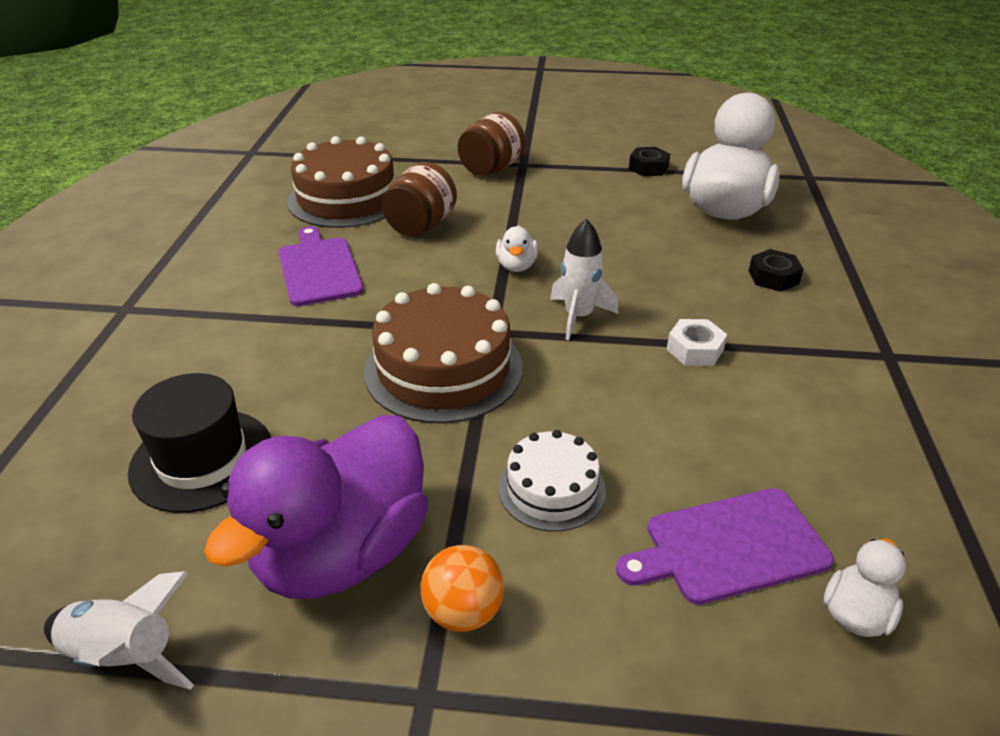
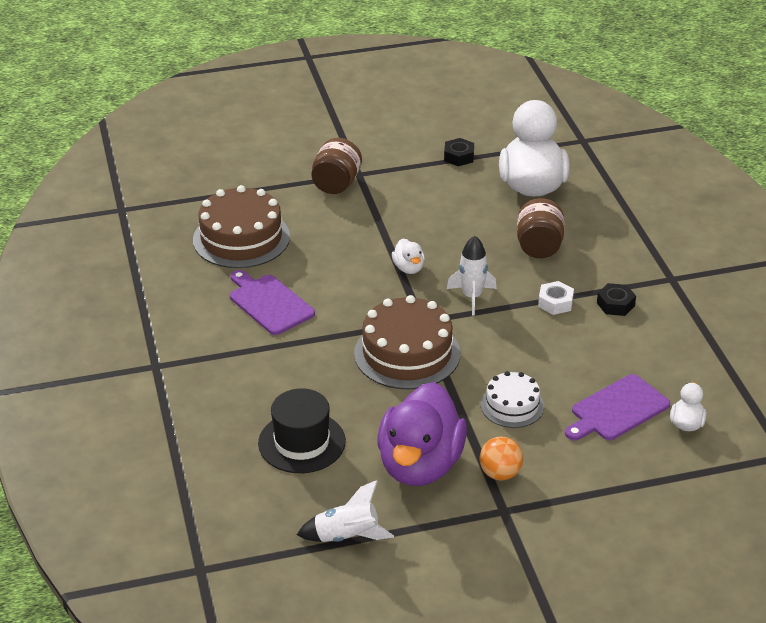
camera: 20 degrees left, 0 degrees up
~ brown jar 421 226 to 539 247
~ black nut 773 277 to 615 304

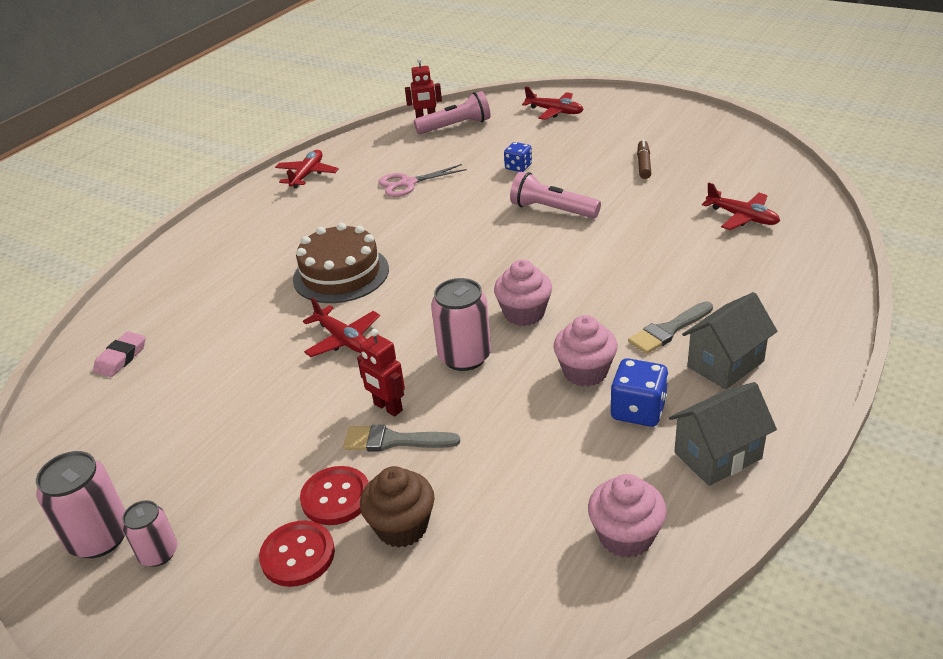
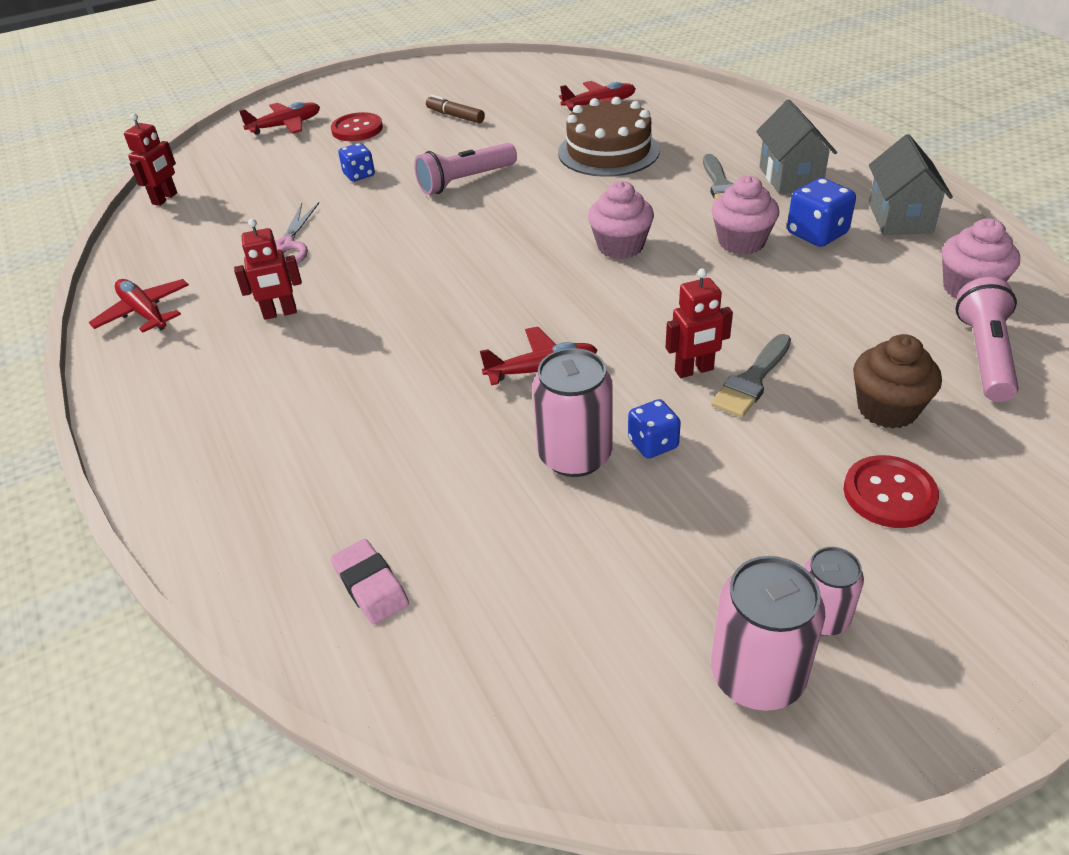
camera: 60 degrees left, 5 degrees up
~ brown cake 341 274 to 608 151
~ red button 336 497 to 357 129
~ pink flashlight 456 126 to 984 355
~ pink can 464 357 to 575 455
+ red robot 280 313
+ blue dice 653 444

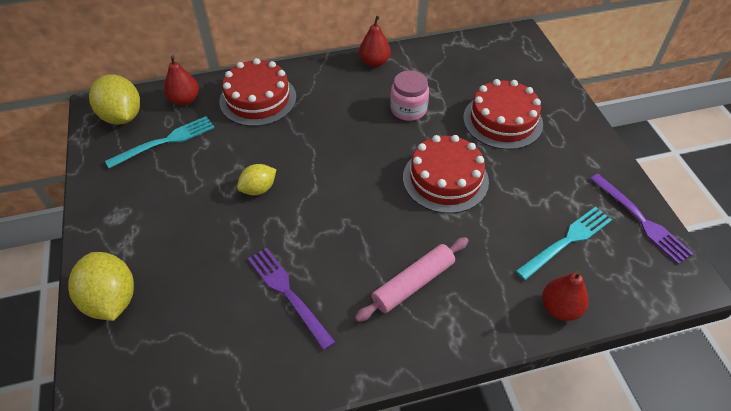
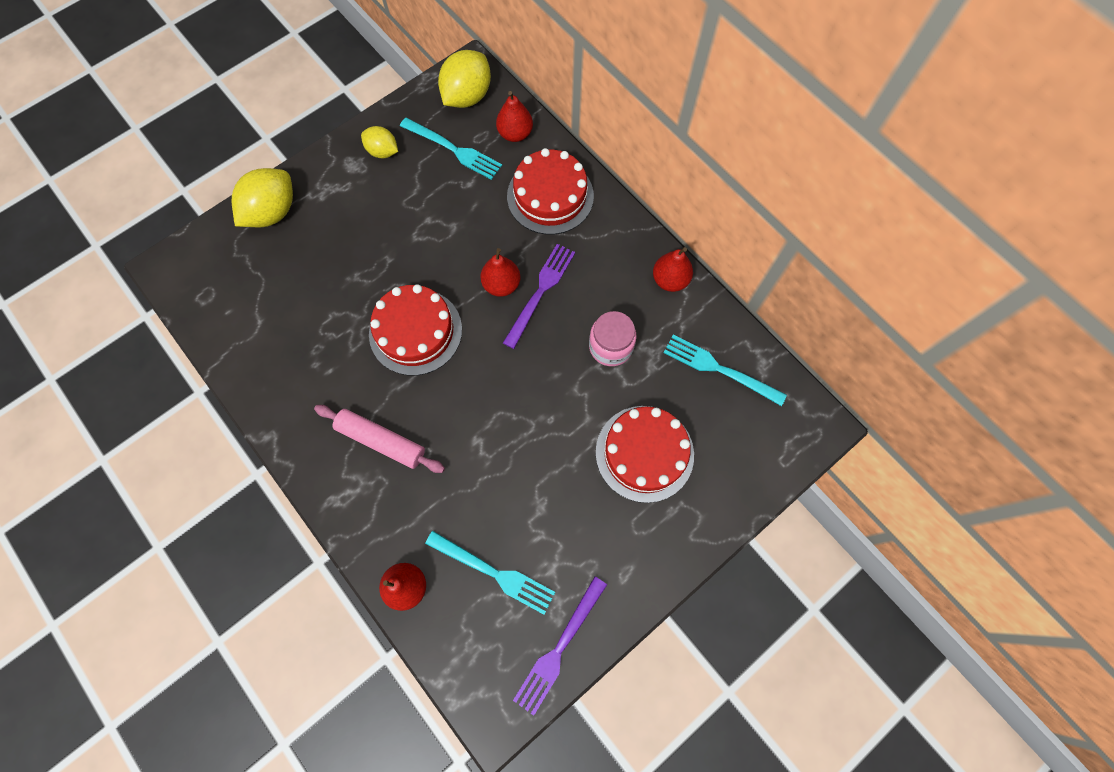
camera: 65 degrees right, 20 degrees up
~ yellow lemon 258 189 to 383 151
~ purple fork 287 293 to 541 291
~ red cake 445 179 to 415 331
+ red pear 501 285
+ turquoise fork 718 369

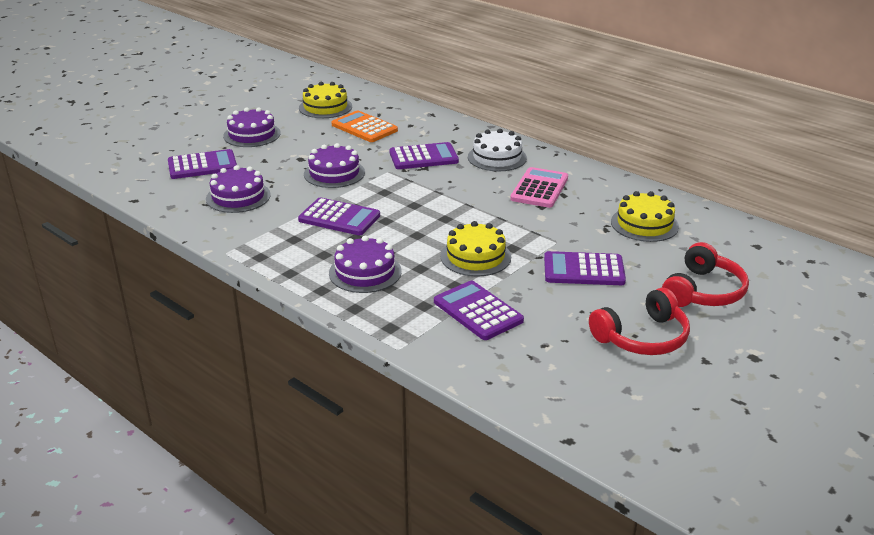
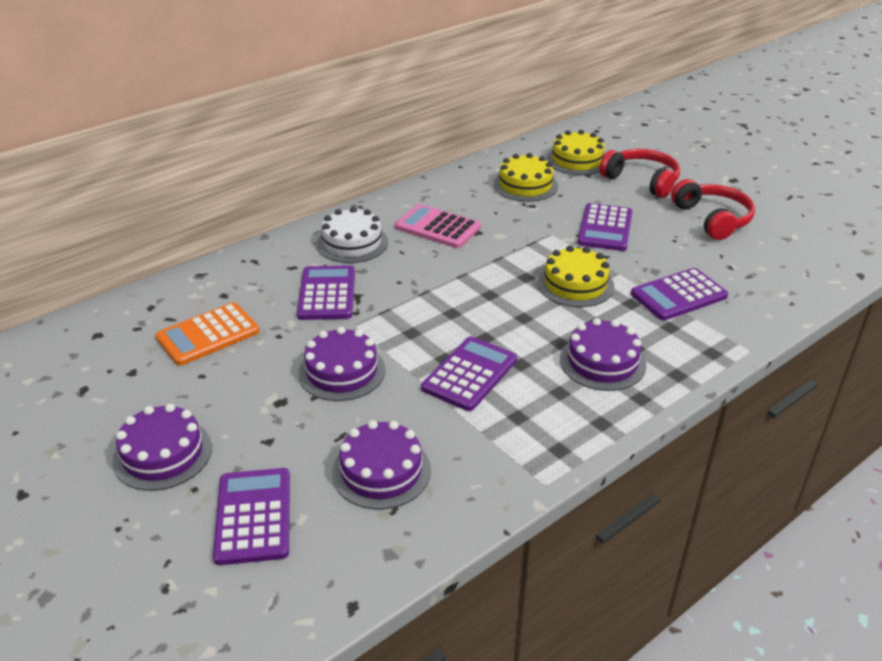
camera: 80 degrees left, 5 degrees up
~ yellow cake 325 107 to 577 160

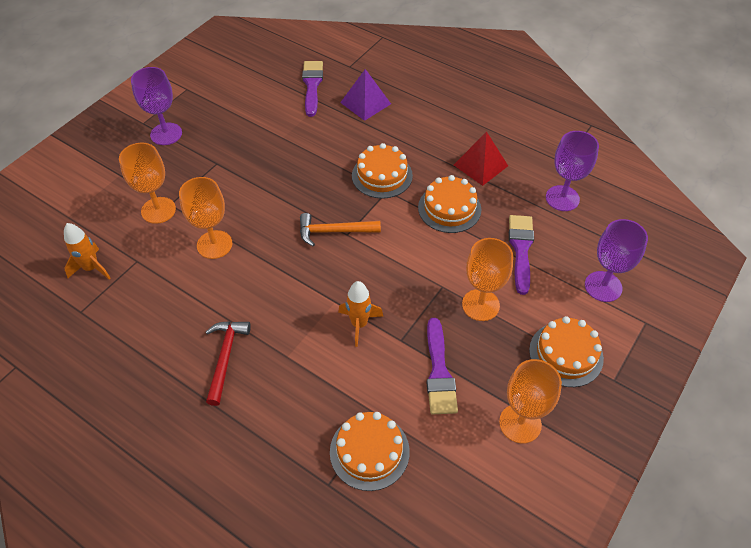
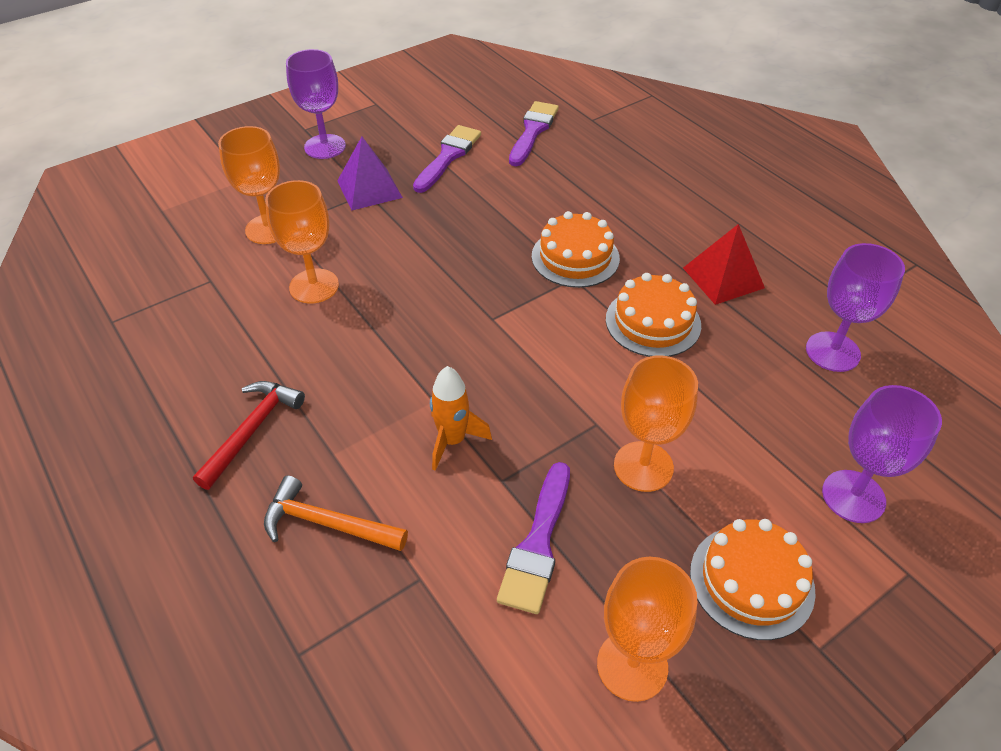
camera: 20 degrees right, 5 degrees down
- orange rocket 91 268
~ orange hammer 334 231 to 327 523
- orange cake 369 451
~ purple pyramid 365 103 to 369 189
~ purple brush 521 249 to 448 156

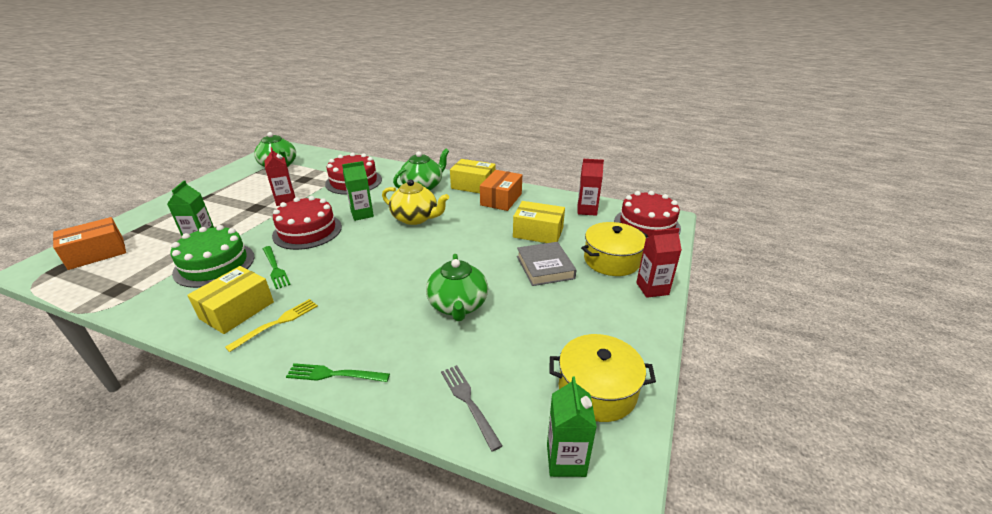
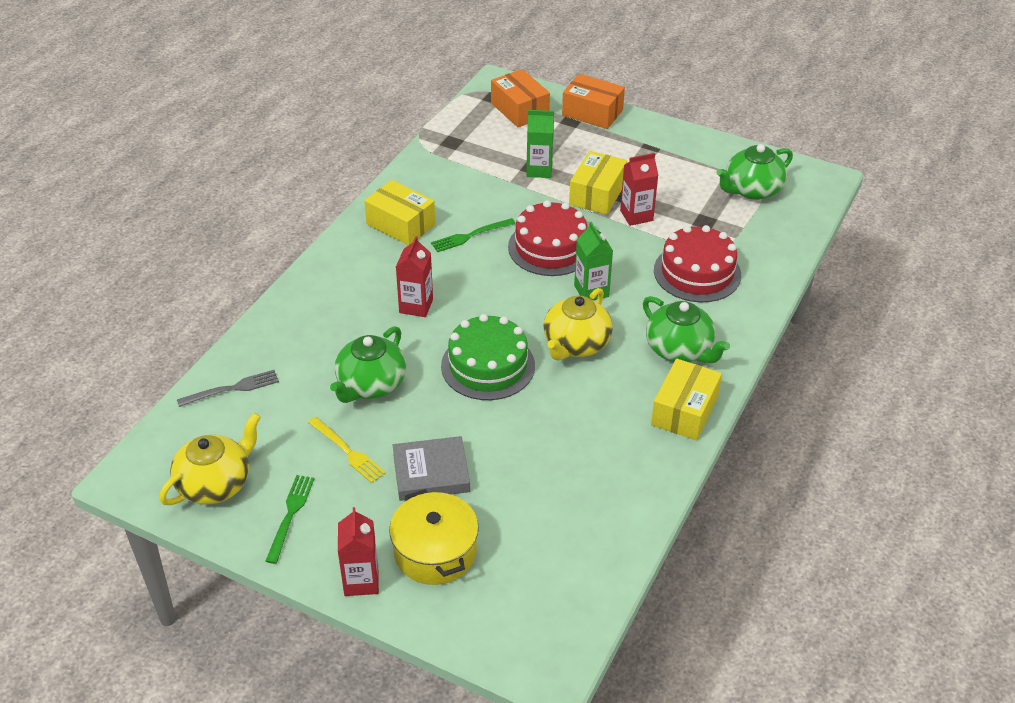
camera: 95 degrees right, 10 degrees up
~ green cake 214 264 to 488 366
~ yellow fork 278 322 to 348 452
~ green fork 333 374 to 290 514
~ green teapot 458 305 = 371 385 60 degrees counterclockwise
~ orange box 501 199 to 592 112
~ yellow box 538 232 to 597 194
- green carton 566 460
~ yellow pot 597 390 to yellow teapot 215 484
~ red carton 587 210 to 416 306
- red cake 646 225

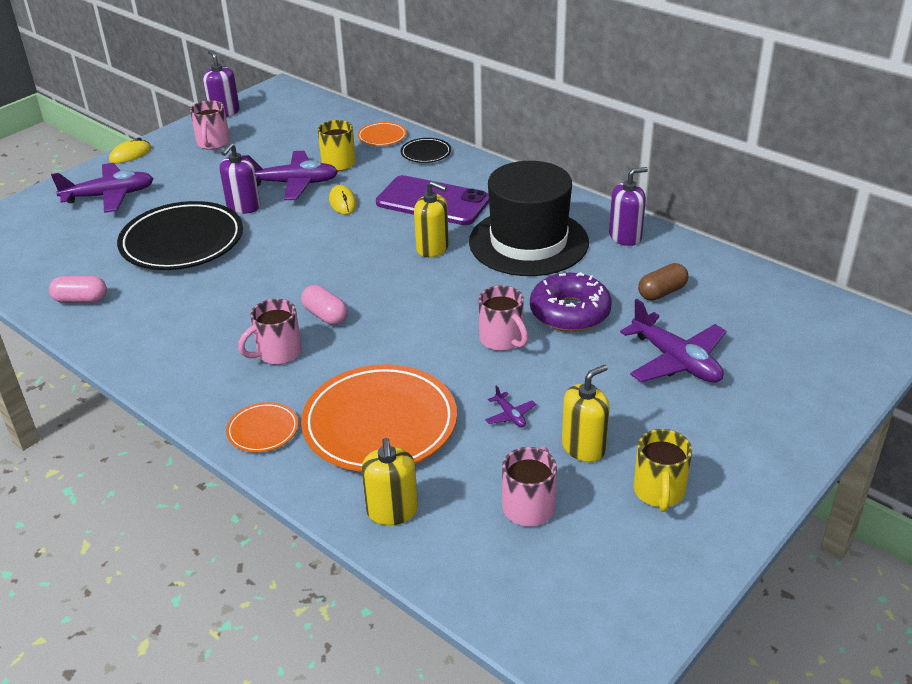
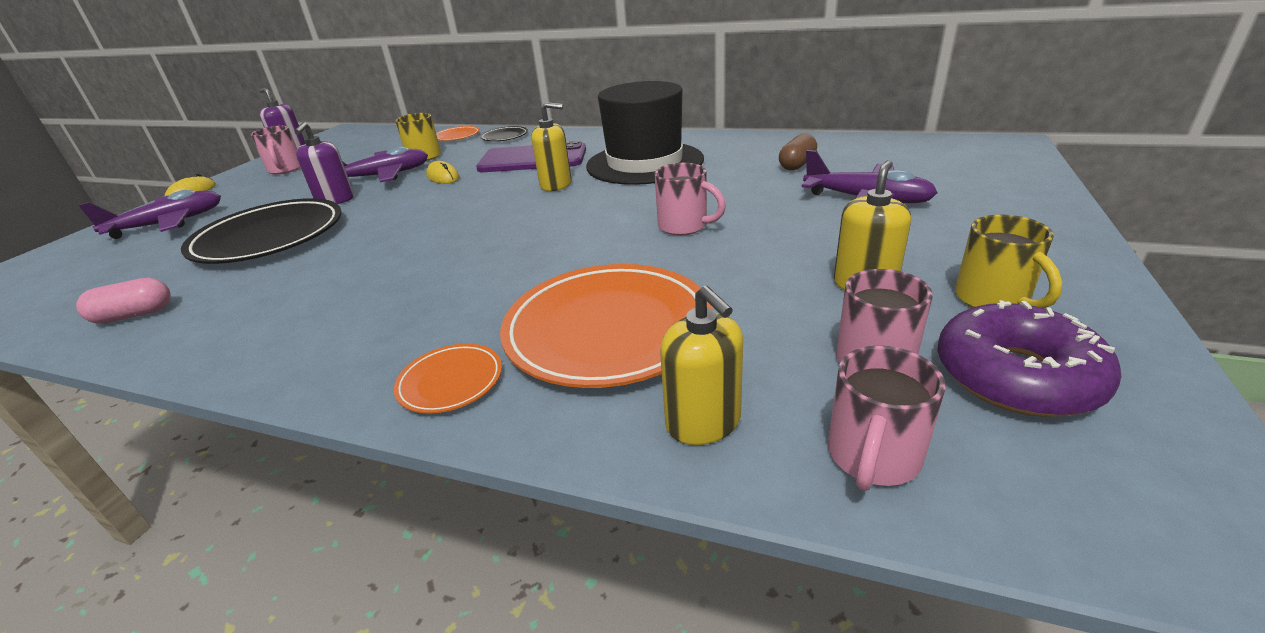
camera: 20 degrees left, 5 degrees down
~ pink mug 277 353 to 872 457
- pink capsule 325 315
- purple plane 510 415
~ purple donut 570 312 to 1016 376
- purple soap dispenser 625 237

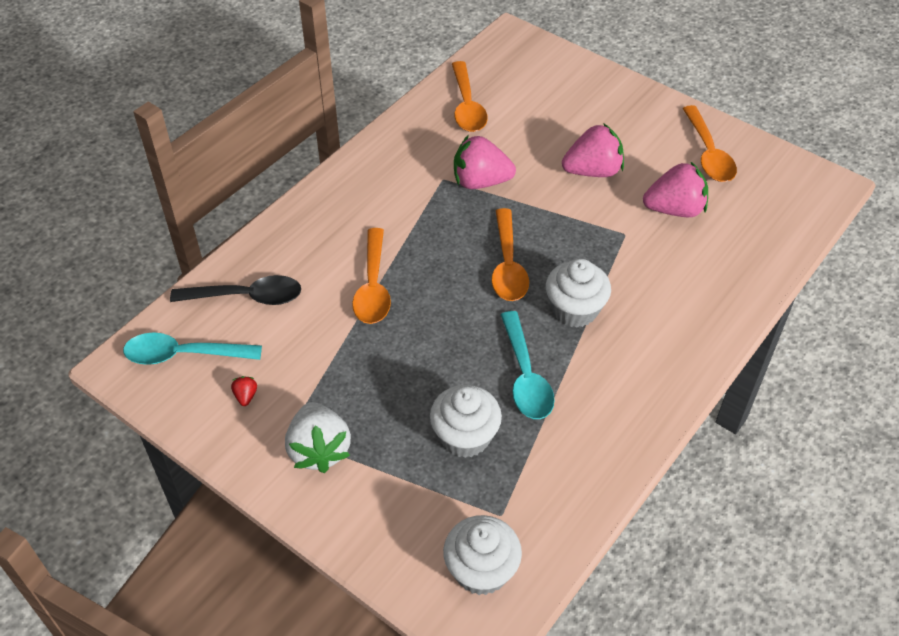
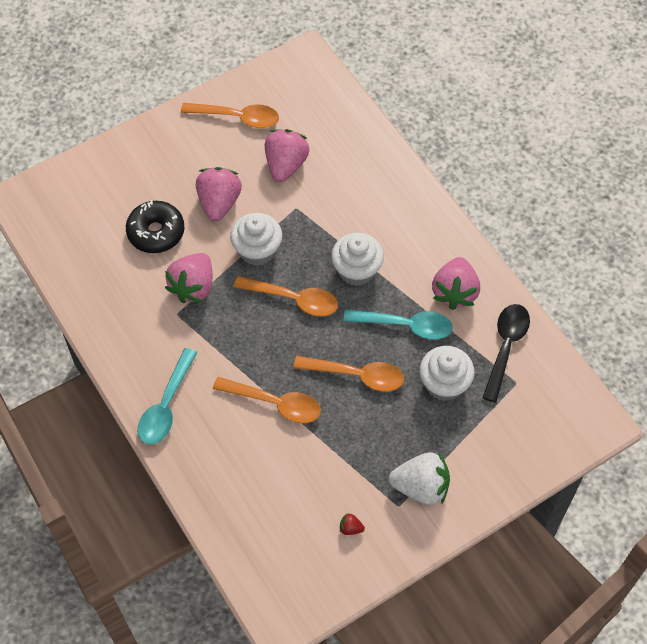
camera: 70 degrees left, 10 degrees up
~ turquoise spoon 184 355 to 166 405
~ black spoon 246 296 to 505 347
~ white cupcake 481 570 to 257 250
~ orange spoon 467 106 to 356 375
+ black donut 156 232
+ pink strawberry 454 292

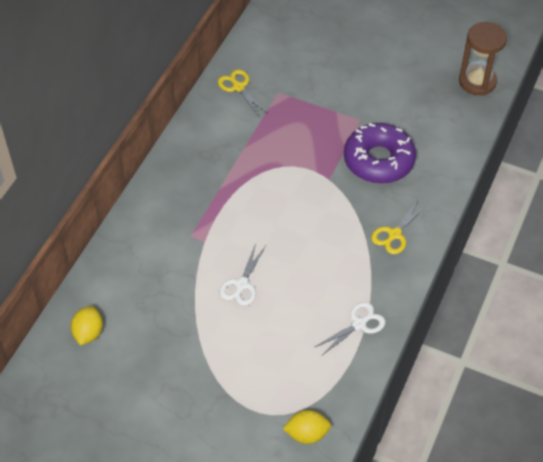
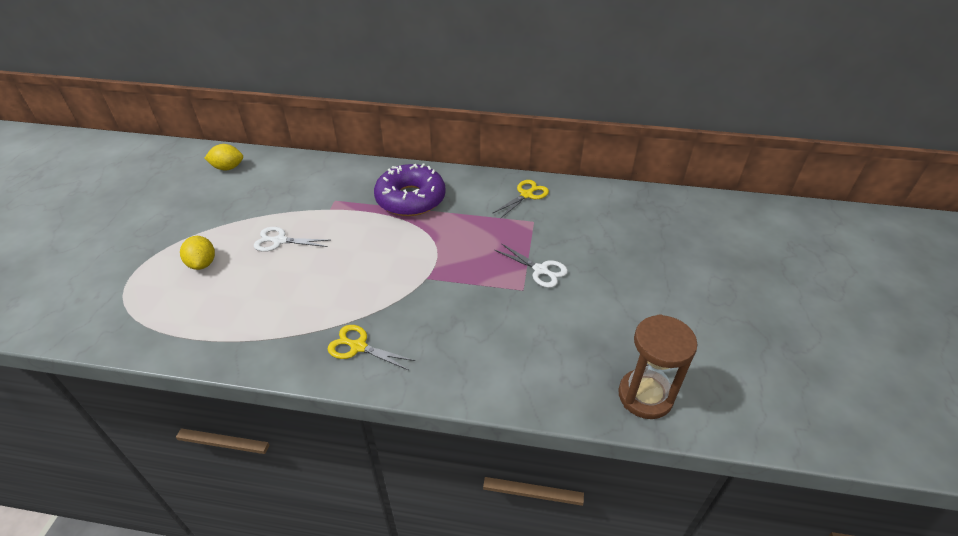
camera: 75 degrees right, 10 degrees down
~ yellow lemon 307 434 to 202 263
~ white scissors 359 324 to 540 270
~ purple donut 378 160 to 410 199

